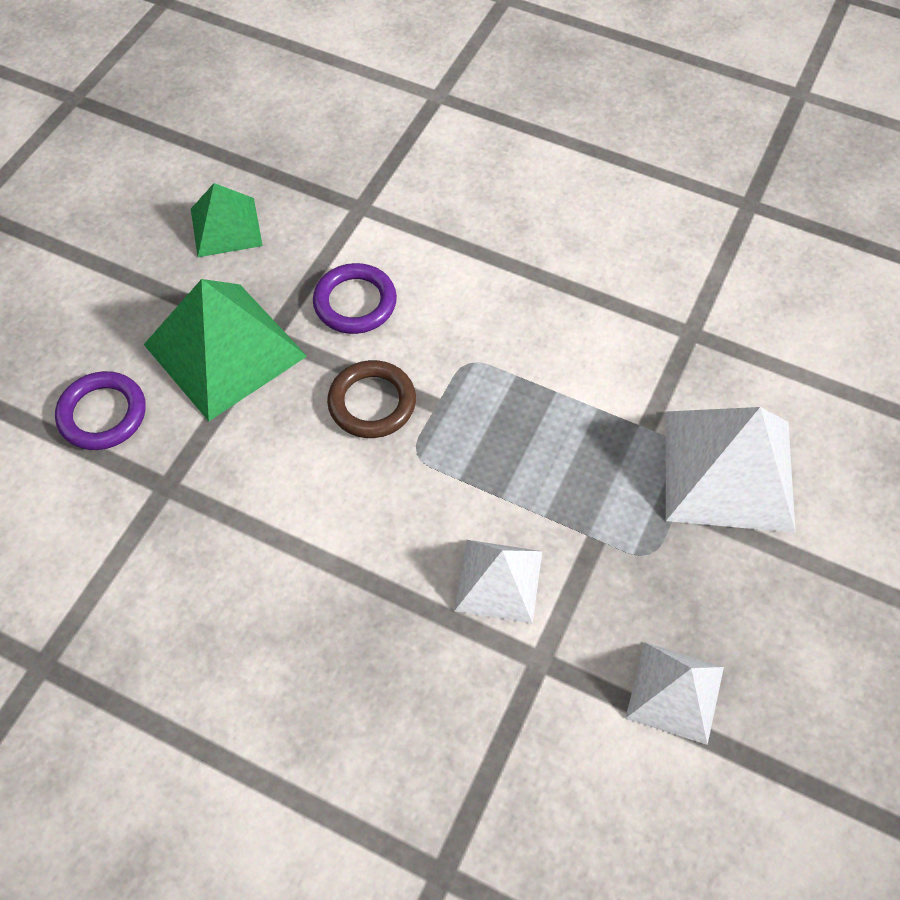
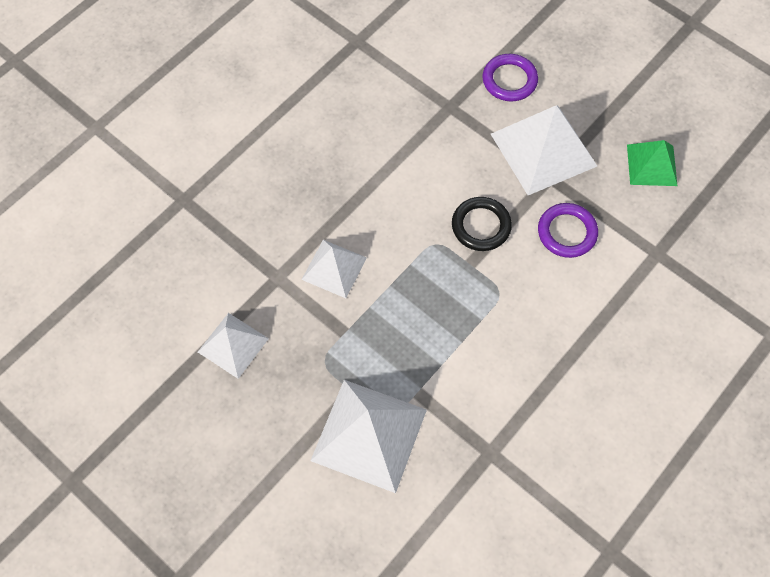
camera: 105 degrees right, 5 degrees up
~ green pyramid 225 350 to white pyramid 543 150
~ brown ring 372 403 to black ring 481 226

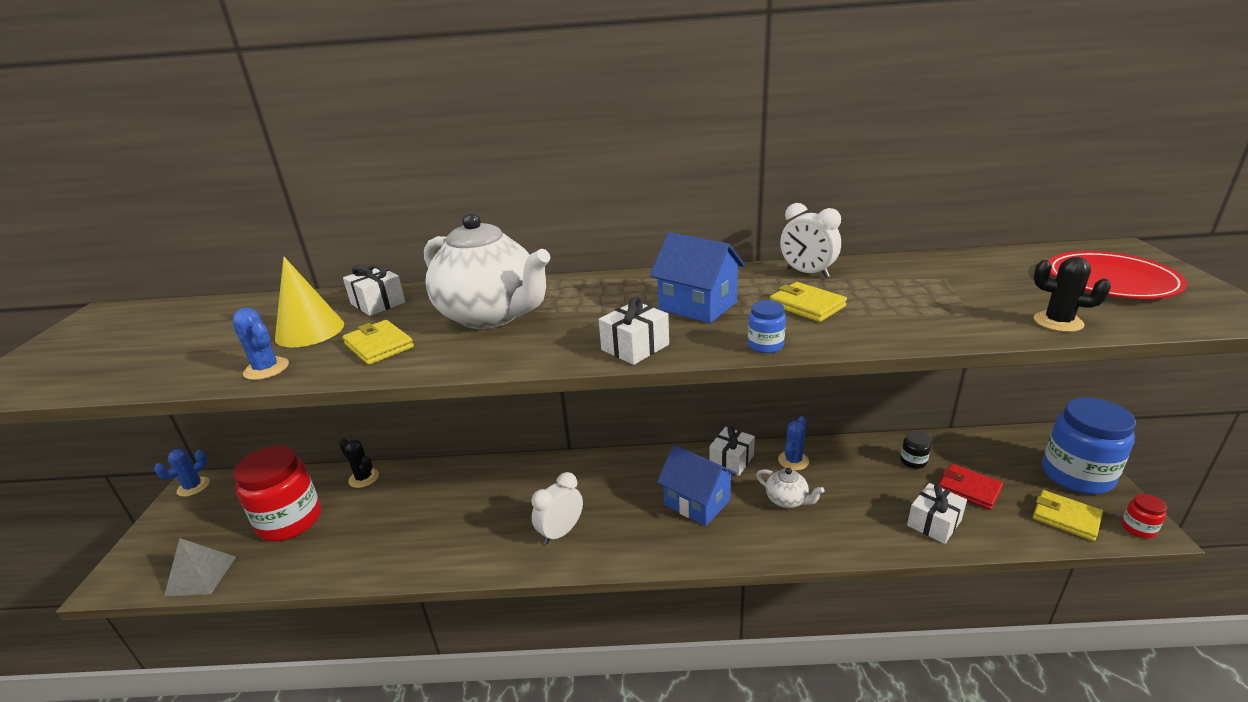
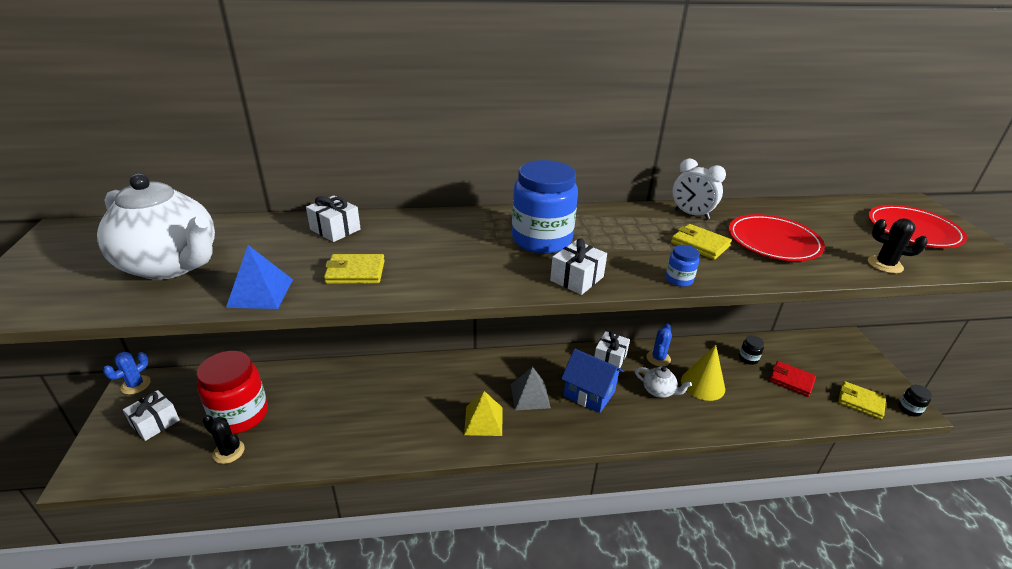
camera: 10 degrees left, 5 degrees up
~ grey pyramid 201 575 to 530 396
~ blue cactus 266 369 to blue pyramid 260 293
~ yellow cone 310 331 to 702 384
~ black cactus 364 478 to 228 452
~ yellow wallet 379 346 = 355 272 45 degrees counterclockwise
~ white teapot 491 316 to 171 265
~ white clock 561 532 to yellow pyramid 483 420
- blue house 697 306
~ white gift 934 523 to 155 423
~ blue jar 1076 475 to 541 240
~ red jar 1138 528 to black jar 909 409
+ red plate 773 241

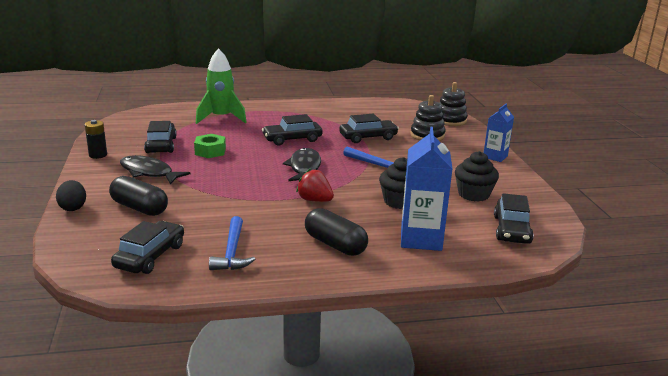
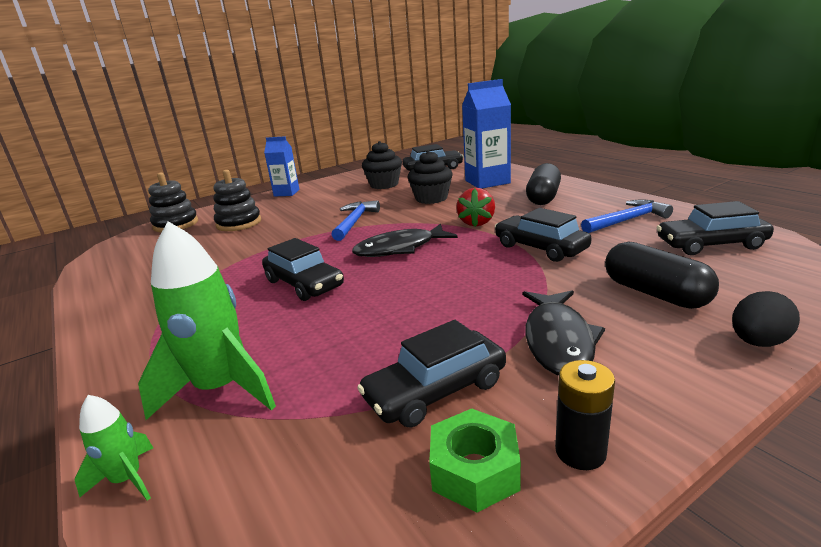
camera: 110 degrees left, 0 degrees up
~ black capsule 139 208 = 655 293 45 degrees counterclockwise
~ green nut 210 151 to 474 470
~ black car 368 137 to 540 248
+ green rocket 127 479

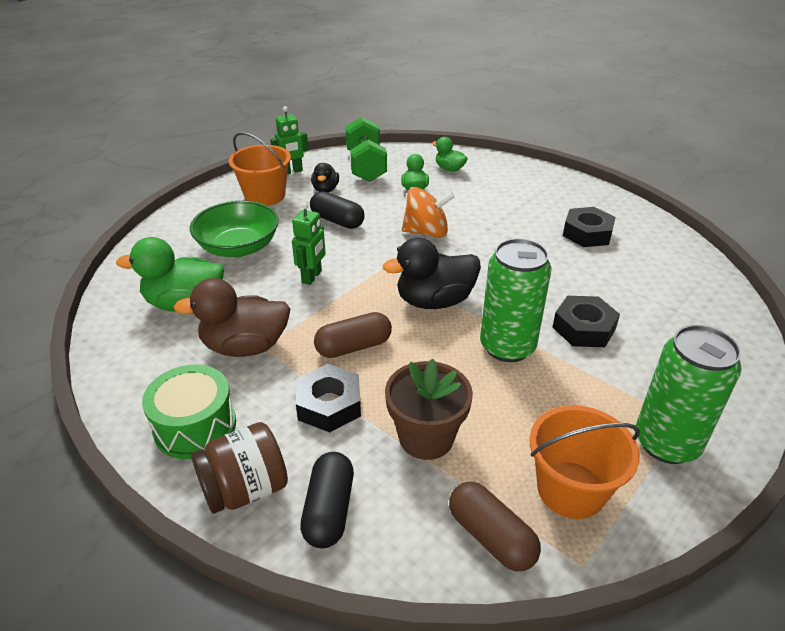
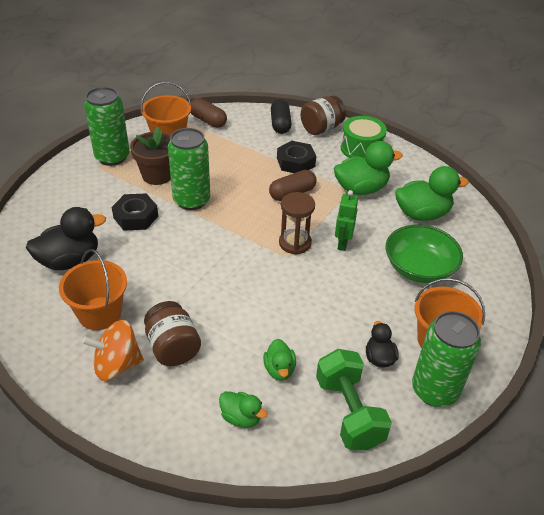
camera: 170 degrees right, 5 degrees up
~ brown duck 245 346 to green duck 361 189
~ green robot 292 171 to green can 434 390
- black capsule 337 221
~ black duck 434 301 to 69 260
~ brown flower pot 426 438 to 157 175
~ orange spinning top 426 232 to 117 365
~ black nut 587 233 to orange bucket 100 313
+ brown jar 173 348
+ brown hourglass 295 243

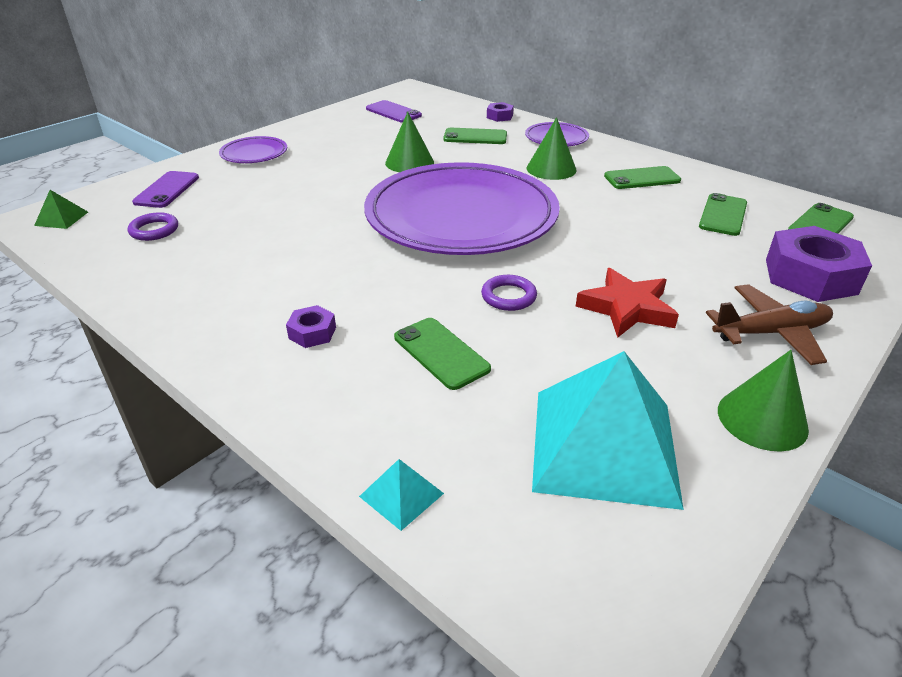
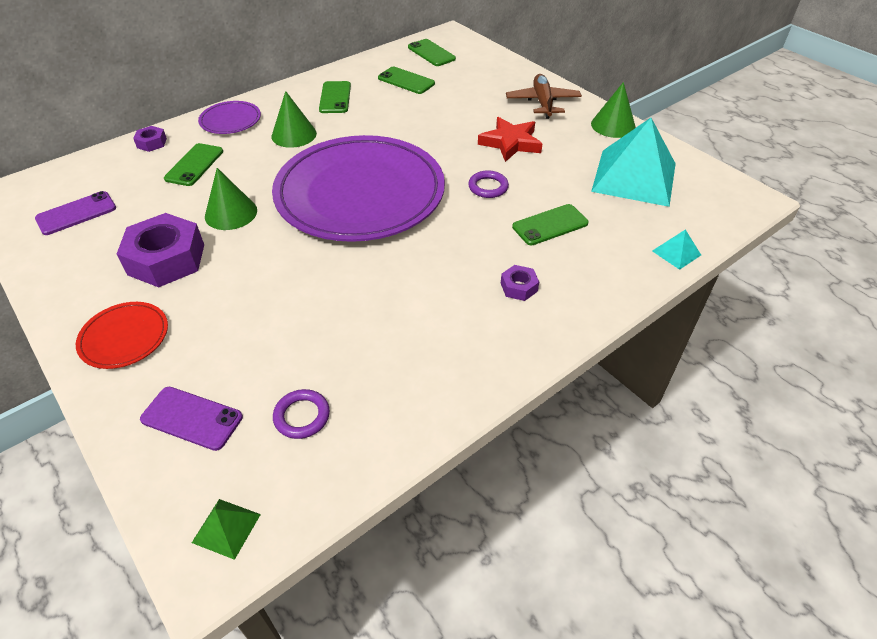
camera: 80 degrees left, 10 degrees up
~ purple plate 254 153 to red plate 124 337
~ purple nut 810 276 to 166 259

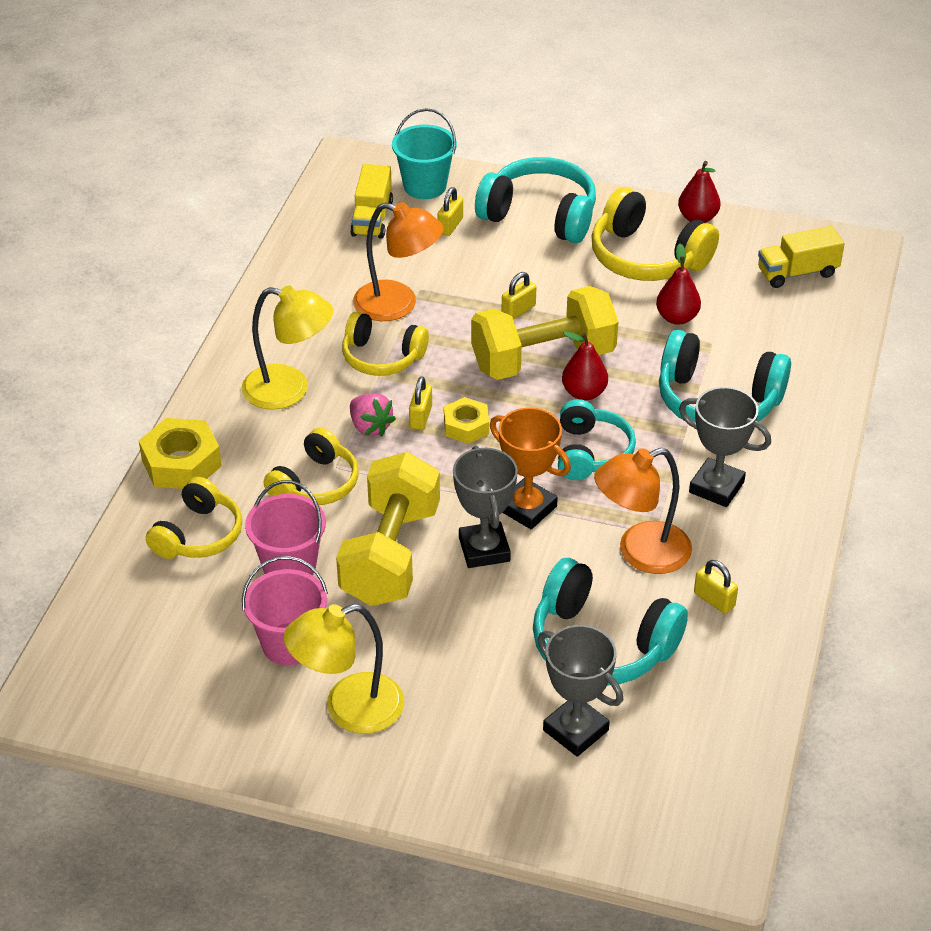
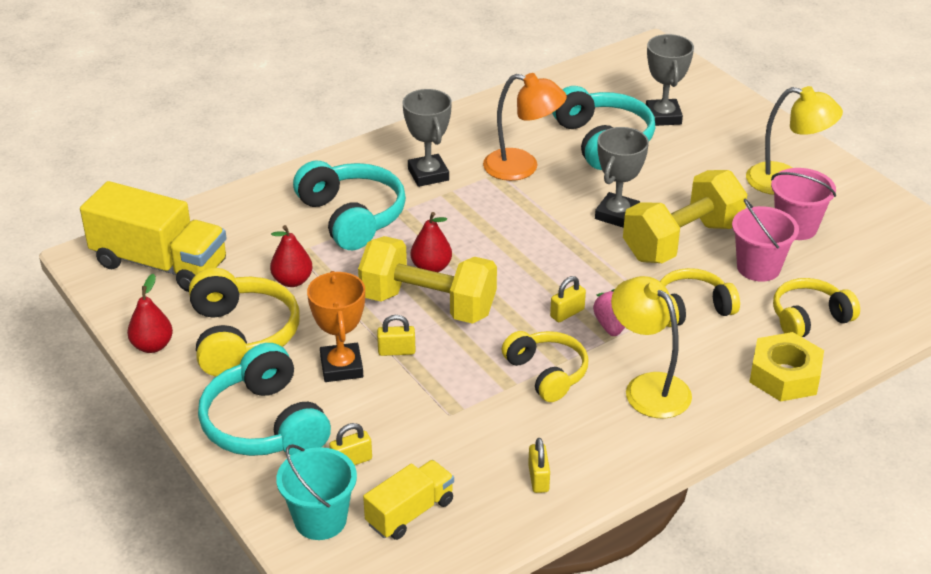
camera: 140 degrees left, 5 degrees down
- orange lamp 398 305
- yellow nut 466 426
~ orange trophy 527 508 to 341 367
- turquoise headphones 590 453
~ yellow padlock 714 600 to 538 478
~ yellow truck 797 273 = 160 264 x1.77

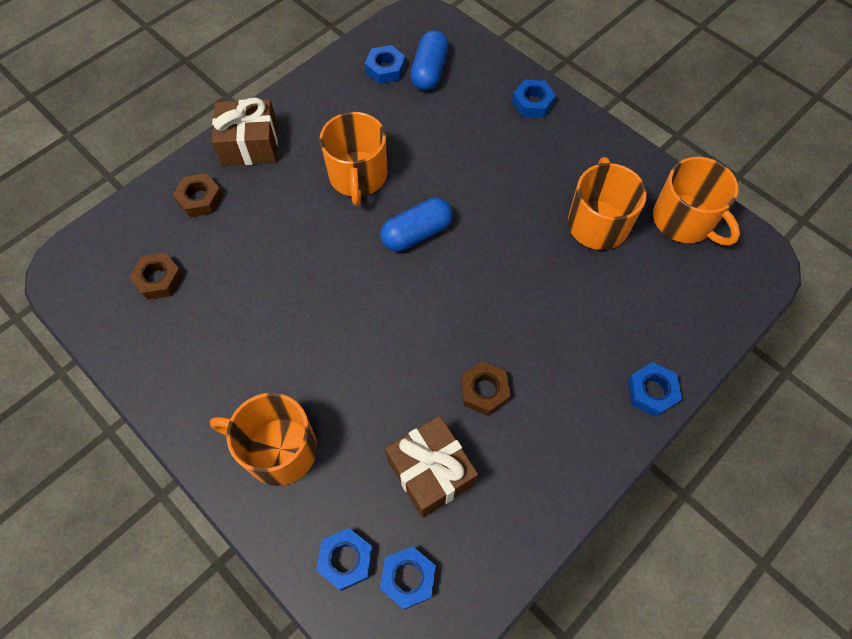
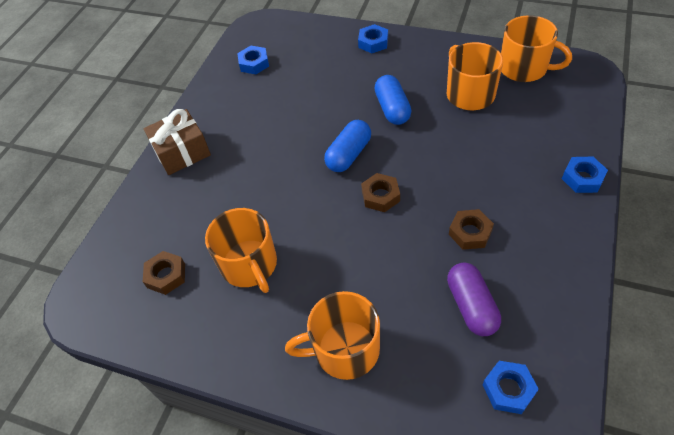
camera: 20 degrees left, 10 degrees down
~ brown nut 200 199 to 380 196
- blue nut 346 560
~ orange mug 358 176 to 250 265
~ brown gift 430 472 to purple capsule 471 306
~ blue capsule 429 71 to 392 109

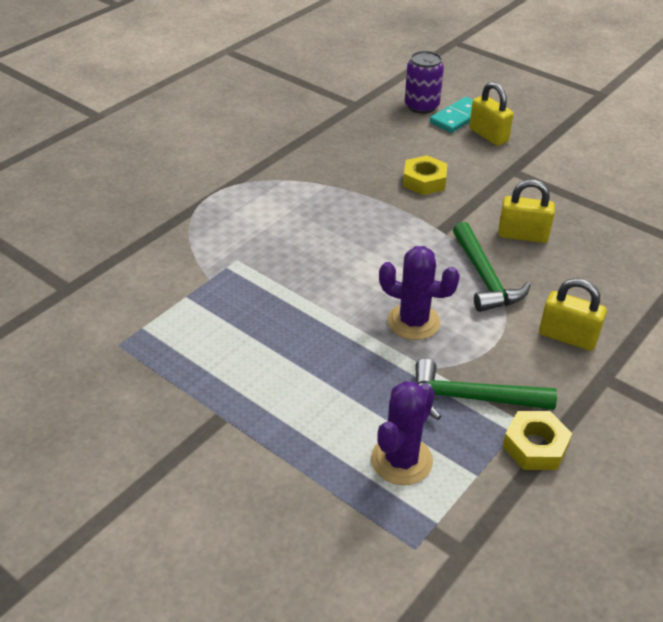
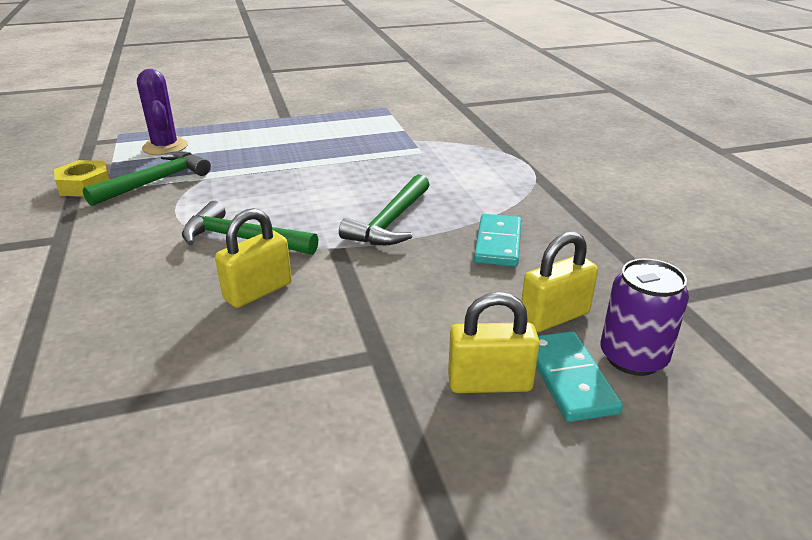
camera: 125 degrees right, 10 degrees down
- purple cactus 413 322
- yellow nut 424 181
~ yellow padlock 567 337 to 554 317
+ green hammer 390 222
+ turquoise domino 498 243

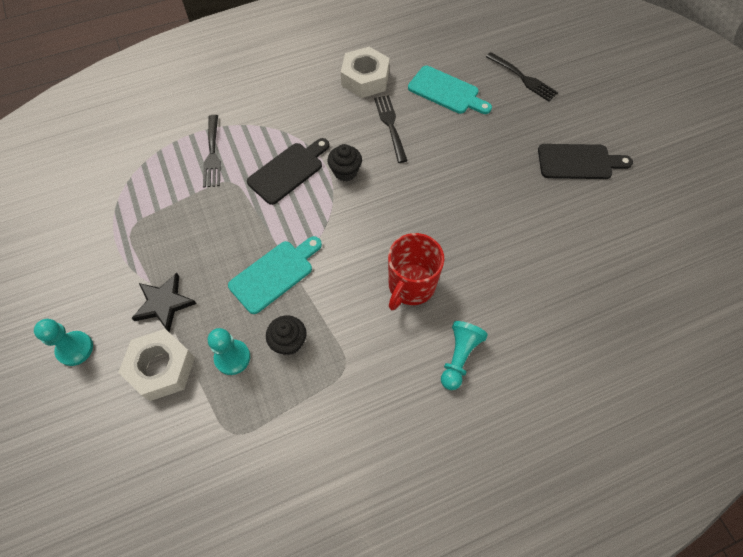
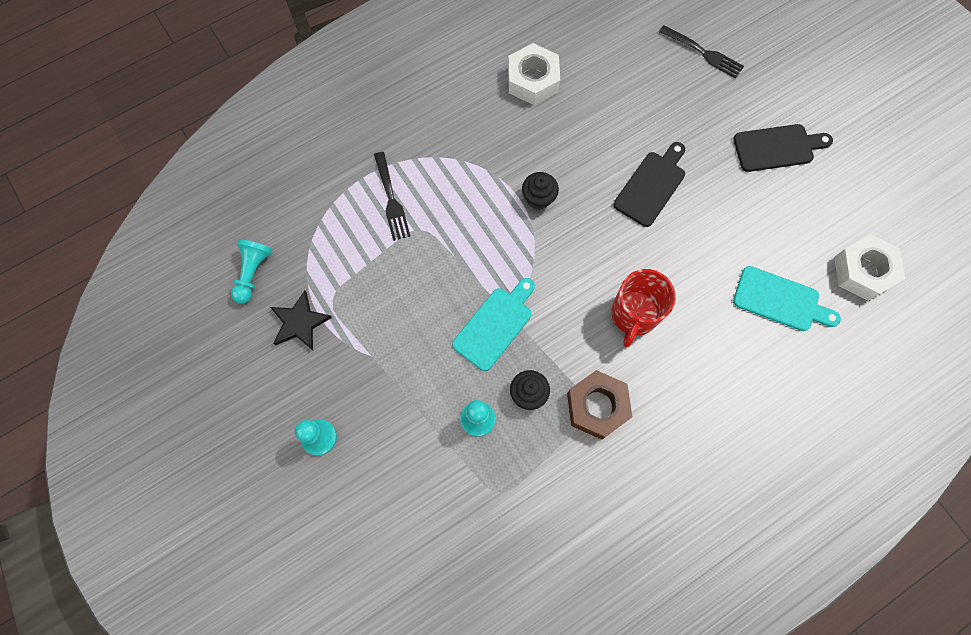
camera: 10 degrees left, 10 degrees up
~ white nut 161 368 to 863 271
~ black star 164 303 to 300 322
~ black cutting board 288 171 to 651 186
- black fork 390 125
~ turquoise cutting board 446 91 to 780 300
~ turquoise pawn 459 357 to 252 273
+ brown nut 597 406

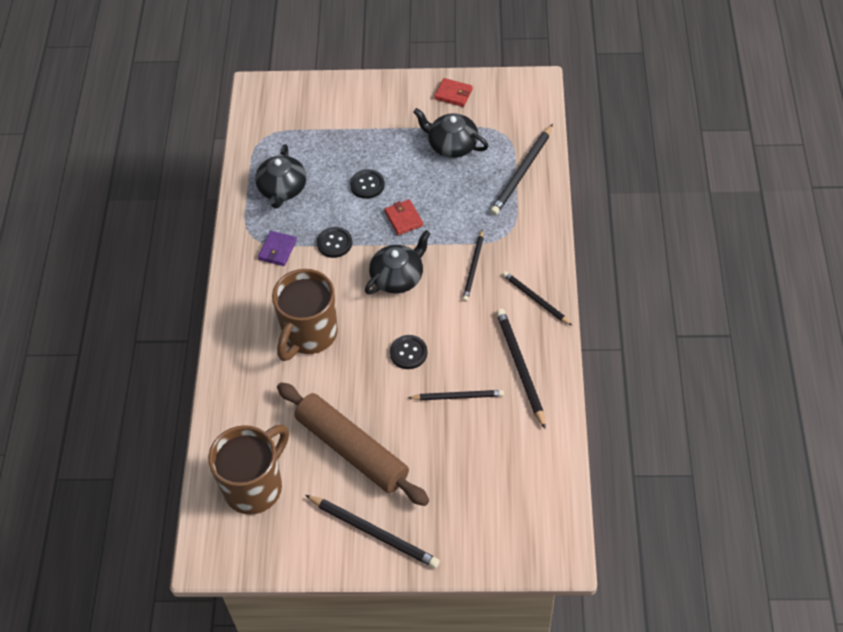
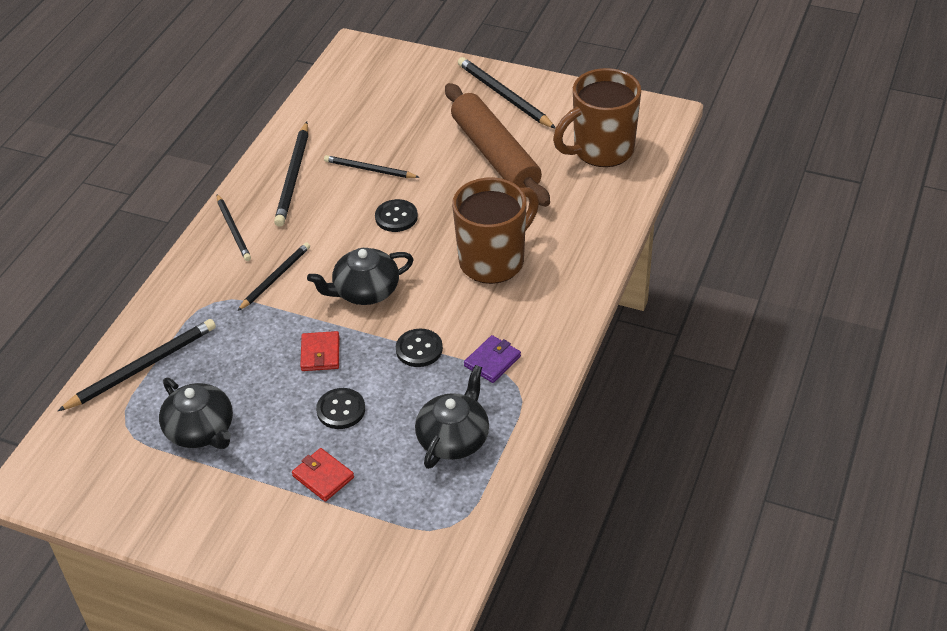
camera: 160 degrees left, 10 degrees down
~ red wallet 453 94 to 323 477

